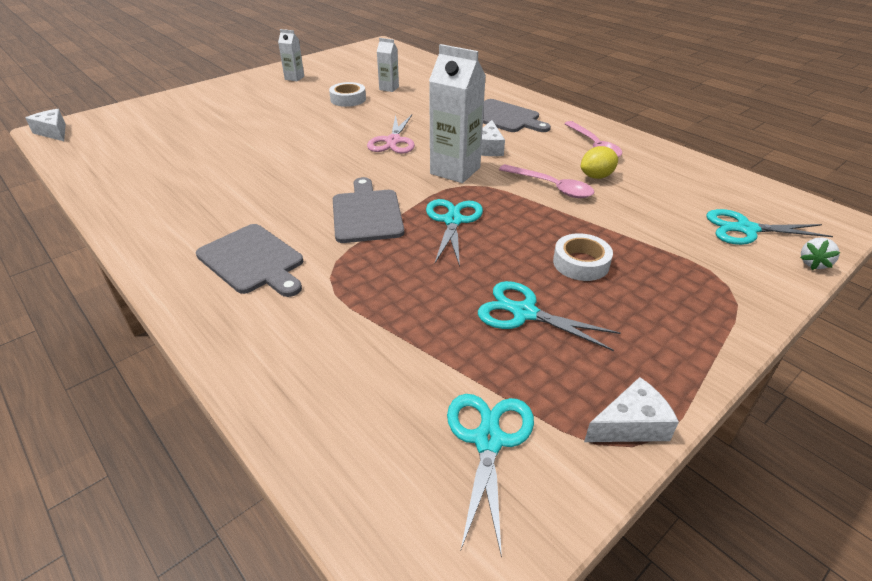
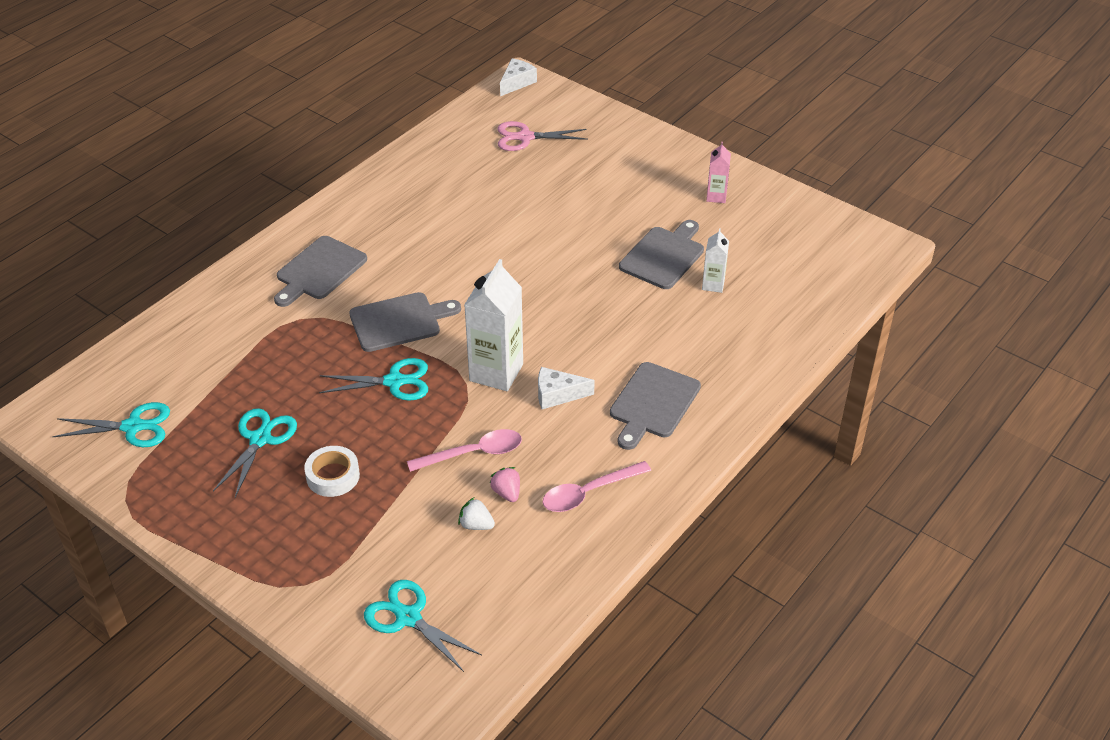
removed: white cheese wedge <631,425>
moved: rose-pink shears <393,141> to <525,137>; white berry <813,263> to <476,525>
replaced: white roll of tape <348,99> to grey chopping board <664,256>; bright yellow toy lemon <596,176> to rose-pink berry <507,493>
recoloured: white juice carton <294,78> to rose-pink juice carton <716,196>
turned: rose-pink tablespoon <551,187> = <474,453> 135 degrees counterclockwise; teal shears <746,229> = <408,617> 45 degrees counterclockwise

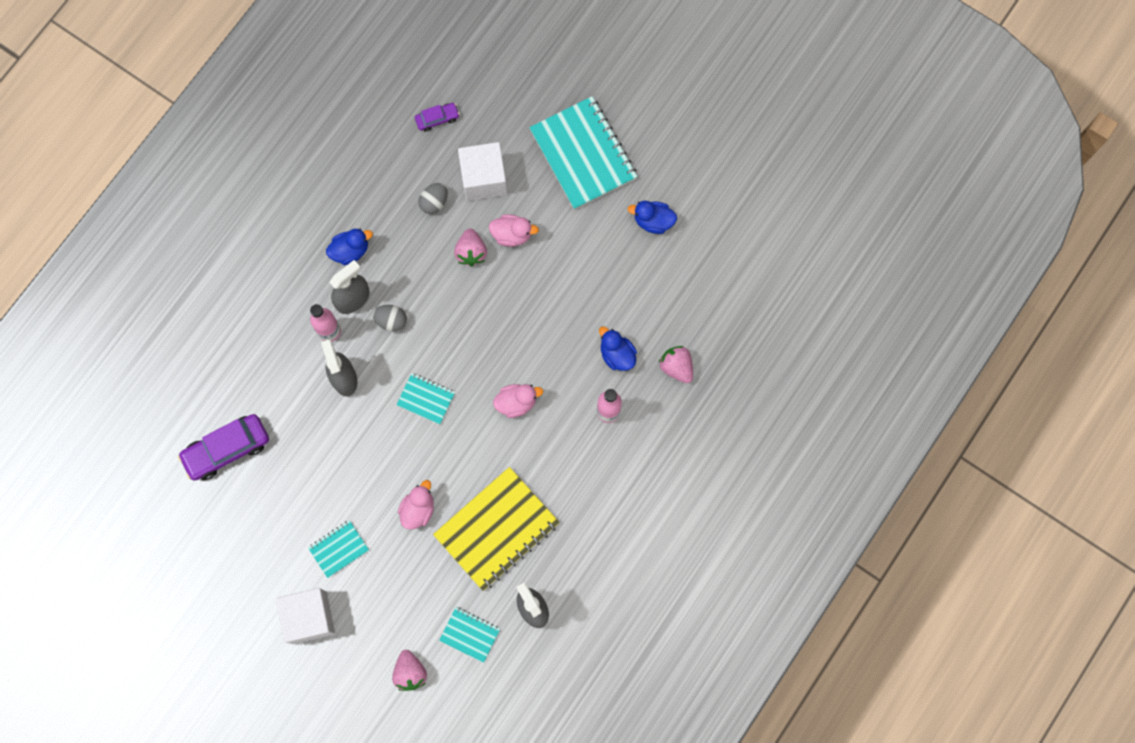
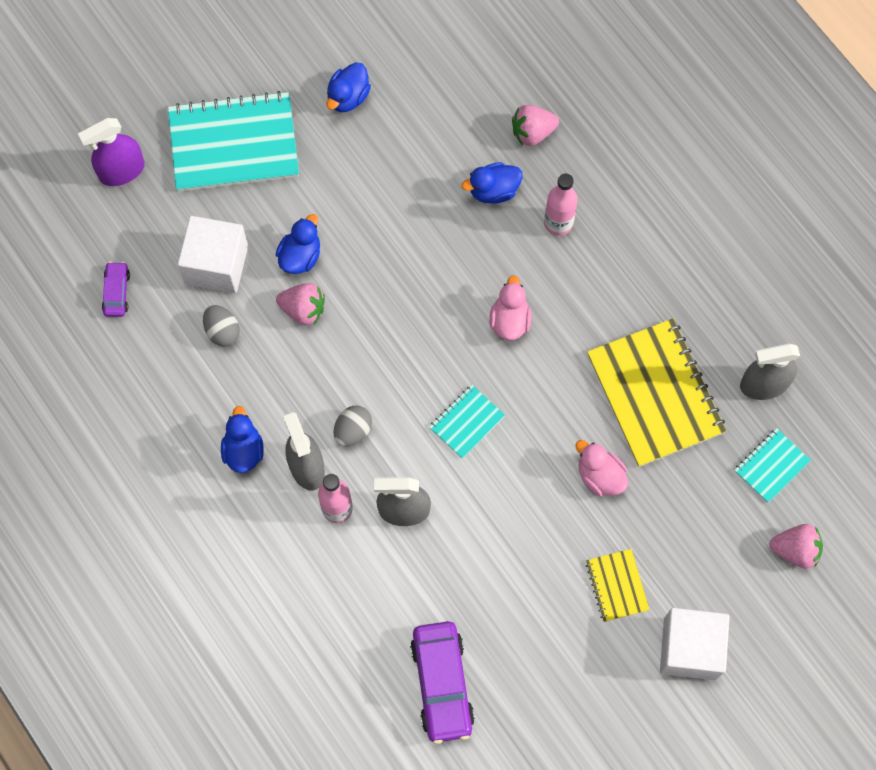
added: violet spray bottle <122,171>
recoloured: teal notebook <338,549> to bright yellow notebook <617,586>; rose-pink rubber duck <512,234> to royal blue rubber duck <300,256>

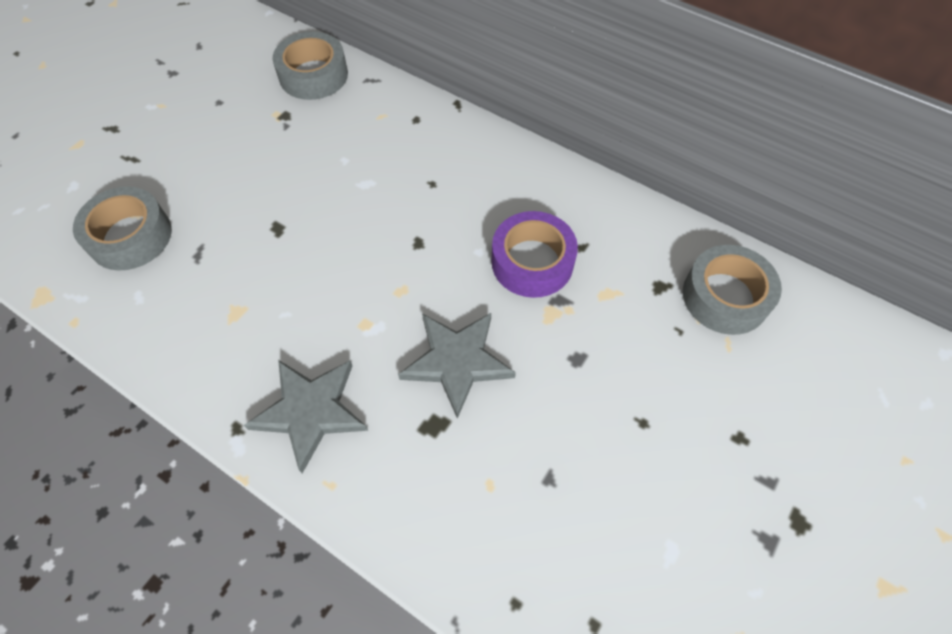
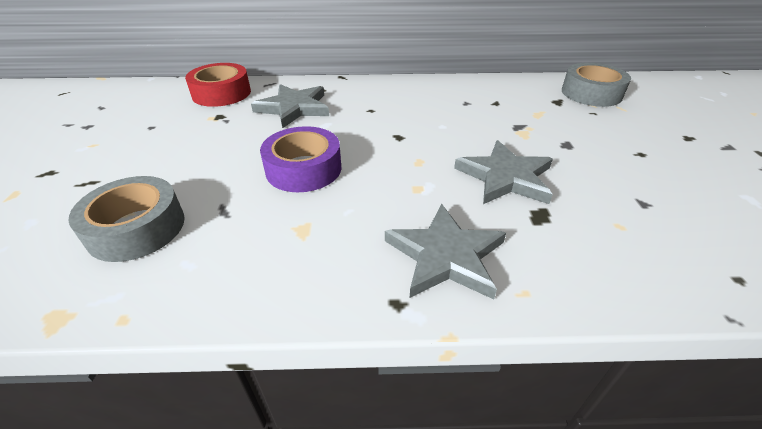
added: grey five-pointed star <294,108>
moved: violet roll of tape <532,262> to <303,169>
recoloured: grey roll of tape <313,75> to scarlet roll of tape <221,93>

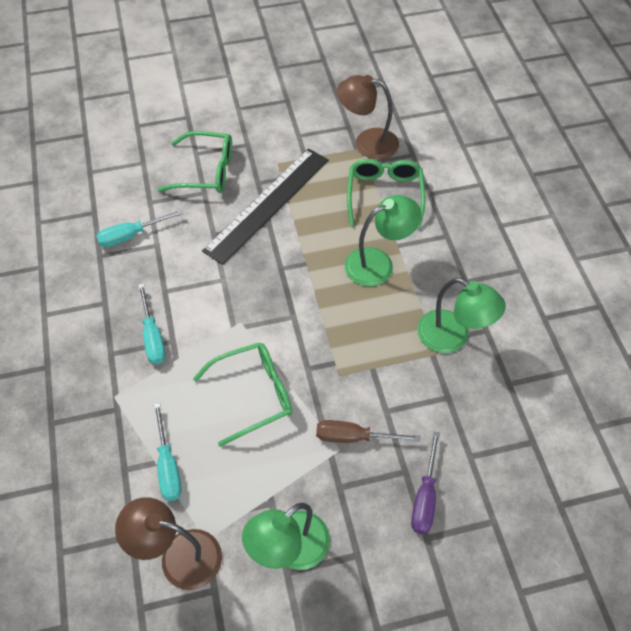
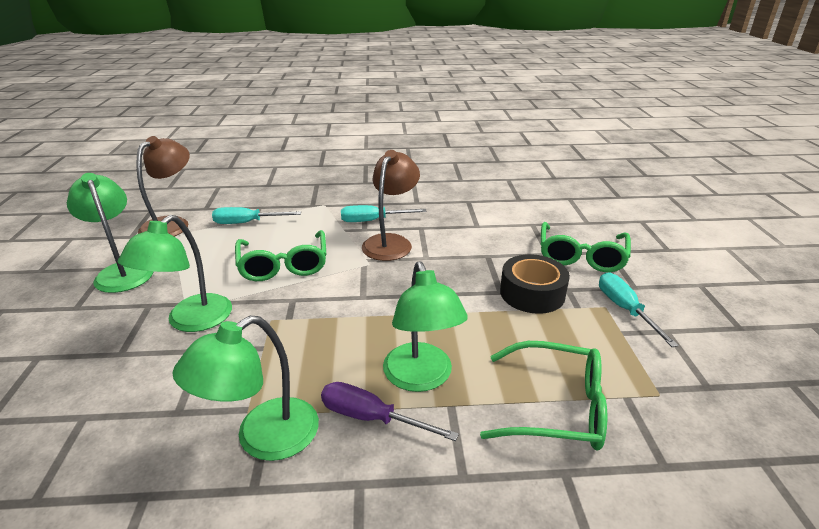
moved: teal screwdriver <131,235> to <625,309>; brown lamp <367,142> to <391,242>; violet screwdriver <425,497> to <371,418>
replaced: black measuring stick <267,204> to black roll of tape <532,293>; brown screwdriver <354,437> to leaf-green lamp <191,321>

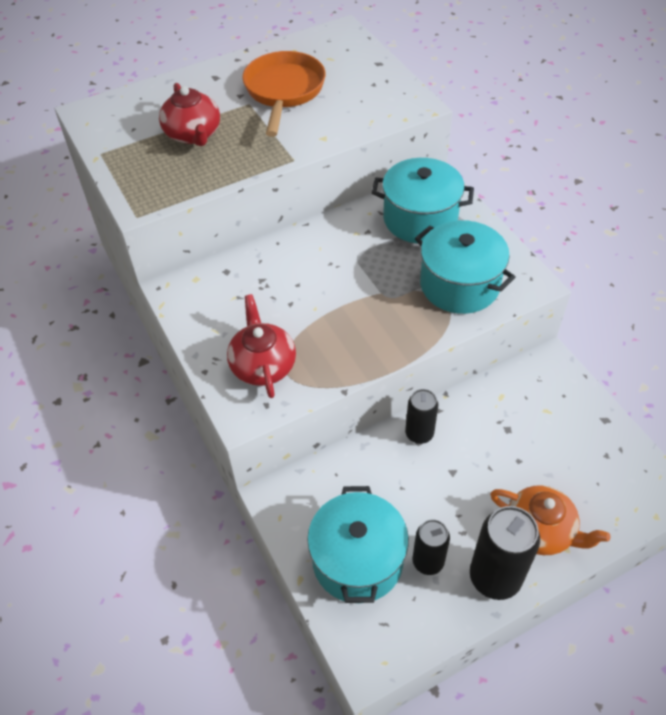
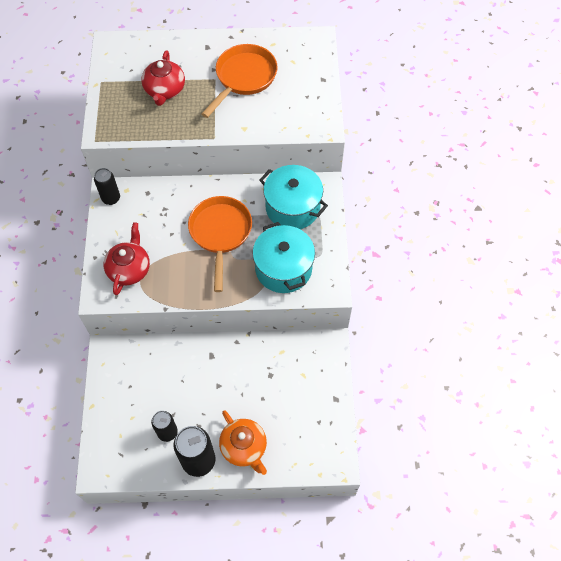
removed: teal cooking pot <357,560>
added: orange frying pan <220,233>
moved: black soda can <419,434> to <111,198>

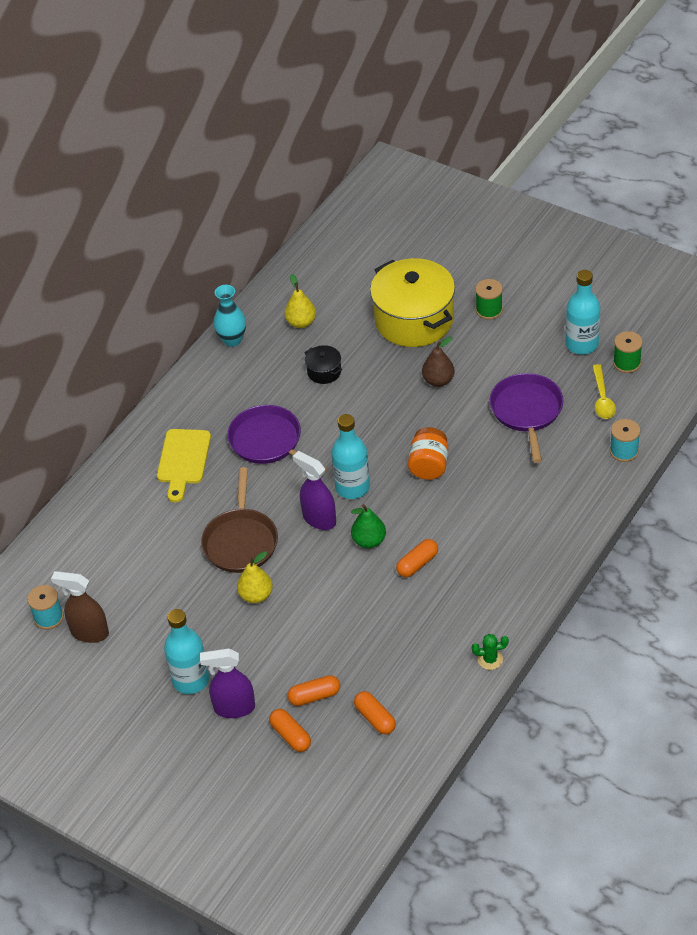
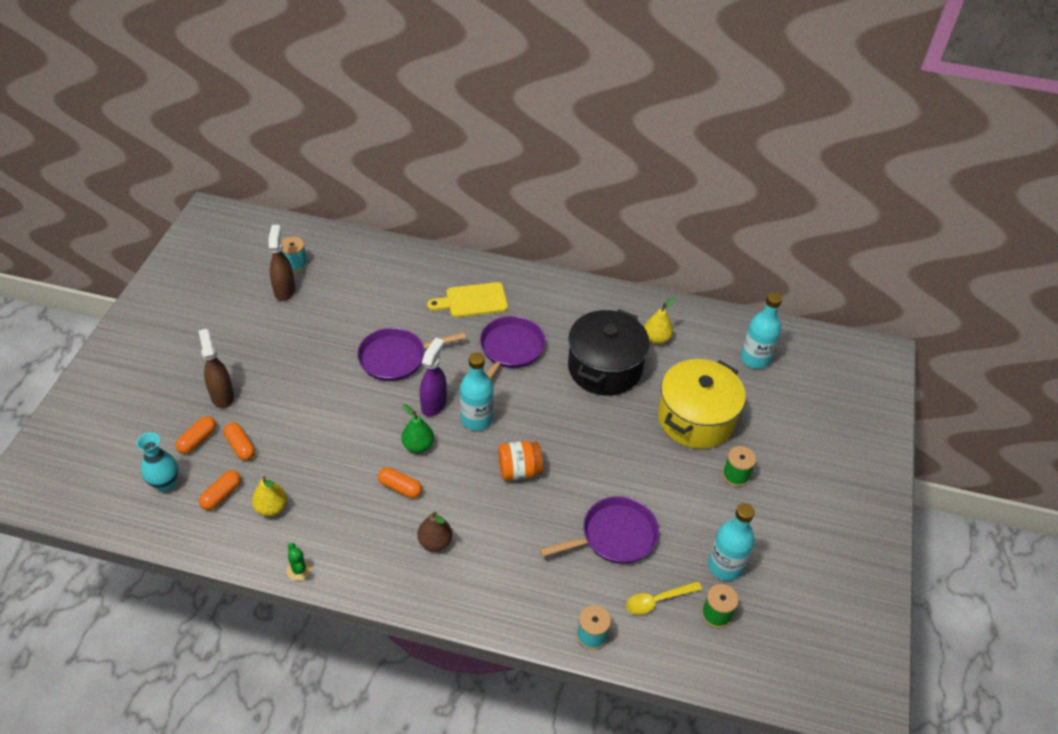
moved: teal bottle <191,680> to <755,359>; teal vase <232,340> to <165,483>; bright yellow pear <256,595> to <271,508>; brown pear <438,380> to <435,542>
recoloured: violet spray bottle <234,708> to brown spray bottle <222,396>; brown frying pan <241,541> to violet frying pan <396,358>
resized: black cooking pot <324,372> = <604,368> x2.35

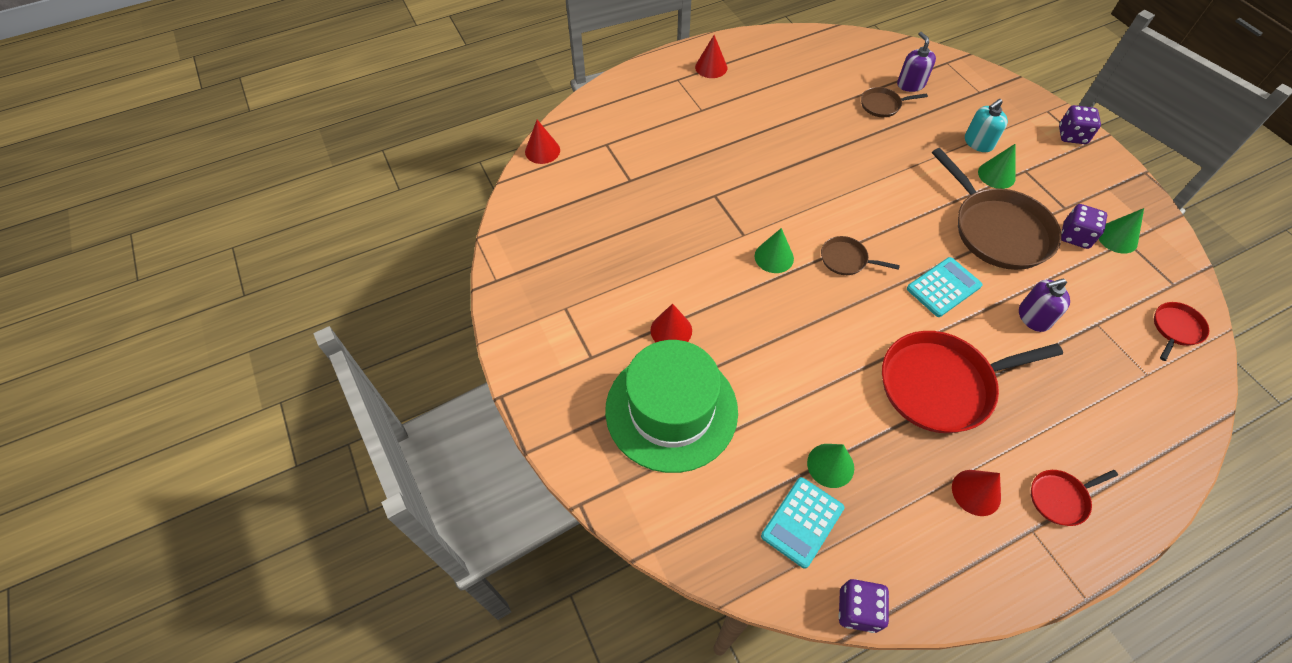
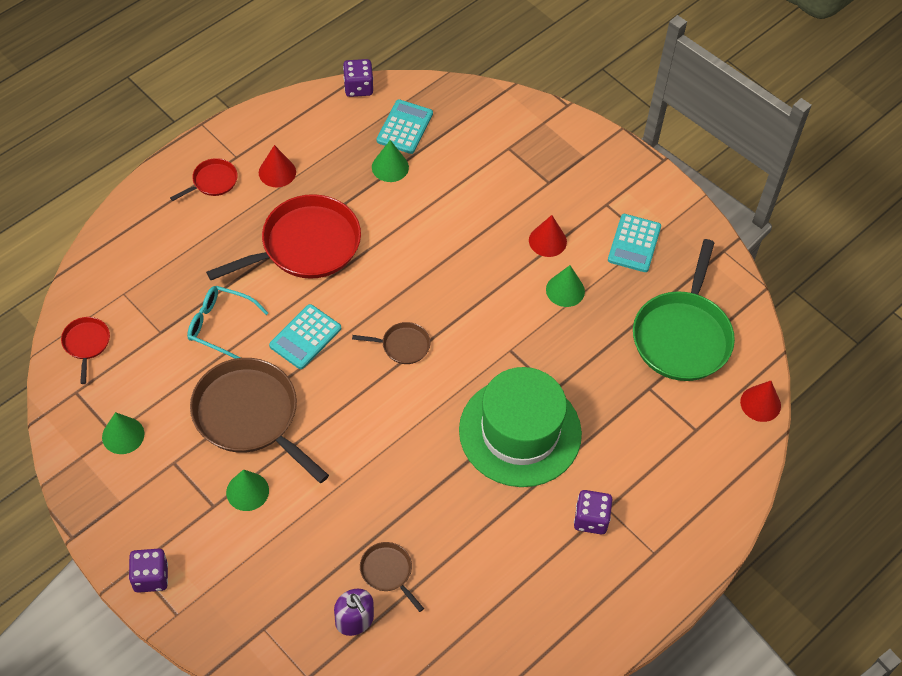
removed: scarlet cone shape <711,67>; teal pump bottle <978,142>
added: teal calculator <634,243>; leaf-green frying pan <682,336>
moved: leaf-green hat <671,410> to <520,432>; leaf-green cone shape <774,257> to <565,290>; violet game die <1075,236> to <591,519>
replaced: violet pump bottle <1033,317> to teal eyeglasses <220,325>
turned: brown frying pan <882,105> = <388,572> 105 degrees counterclockwise; scarlet frying pan <1175,329> = <86,343> 150 degrees clockwise

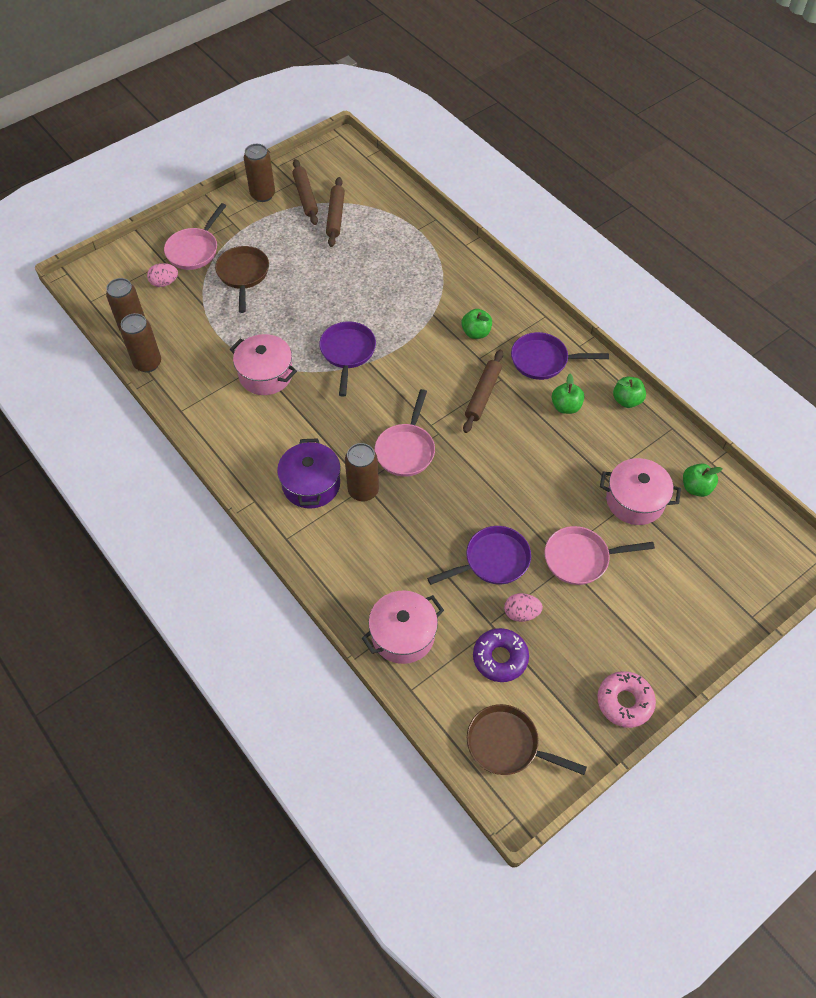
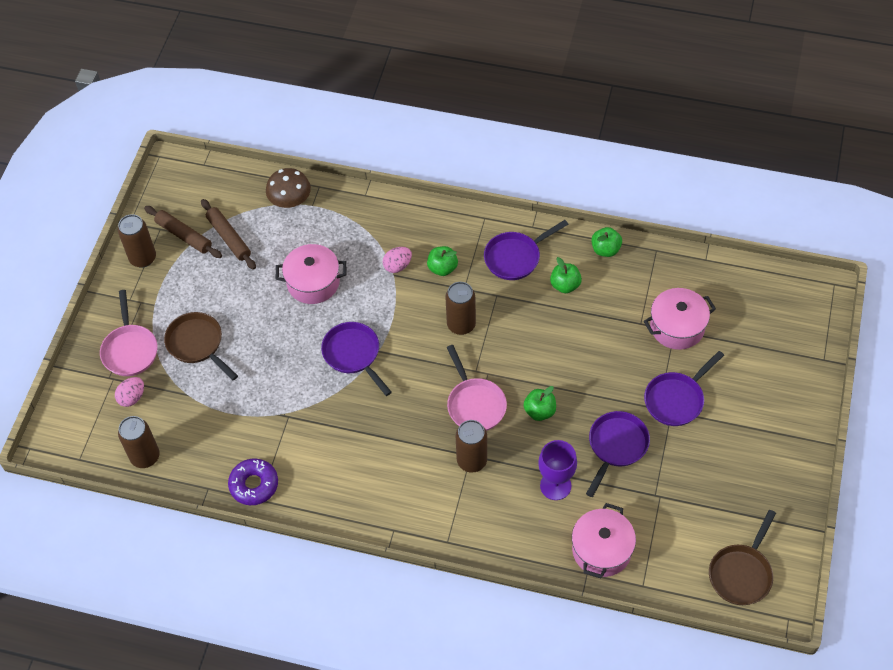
removed: violet cooking pot <311,484>; brown pastry roller <483,395>; rose-pink doughnut <624,702>
added: brown fungus <290,200>; violet goblet <555,486>
moved: brown soda can <148,363> to <461,325>; rose-pink cooking pot <266,374> to <313,282>; violet doughnut <500,658> to <254,485>; rose-pink toy egg <521,613> to <397,266>; leaf-green toy apple <696,487> to <539,411>
recoloured: rose-pink frying pan <581,558> to violet frying pan <676,399>
turned: brown frying pan <507,745> = <741,573> 45 degrees counterclockwise

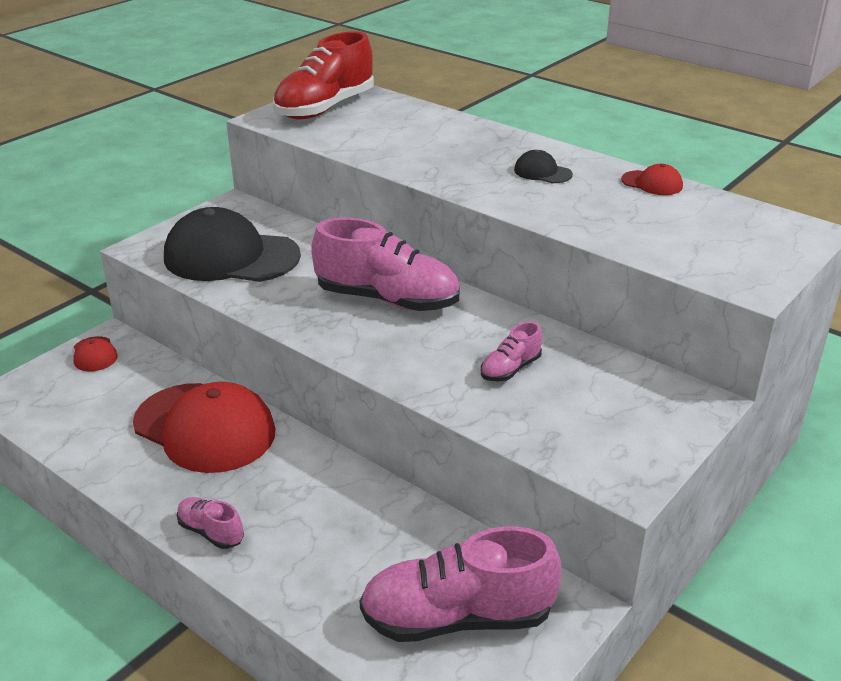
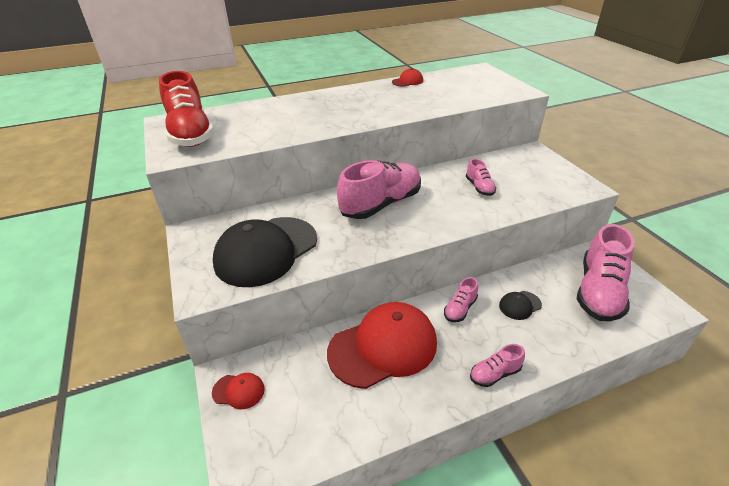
added: rose-pink sneaker <460,309>
moved: black cap <542,172> to <519,305>

